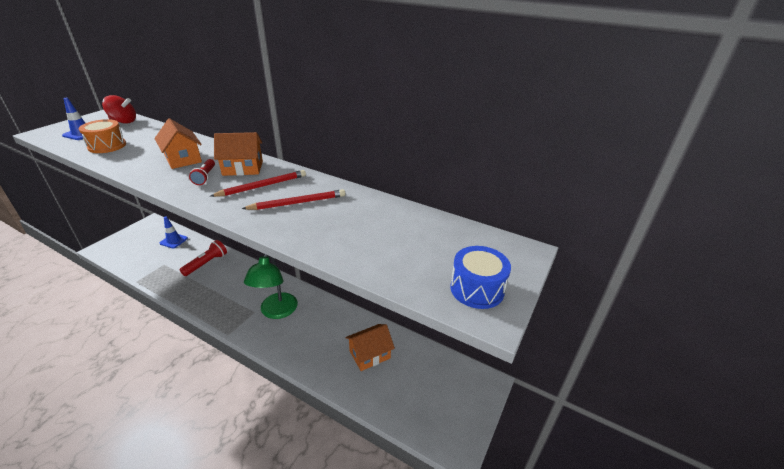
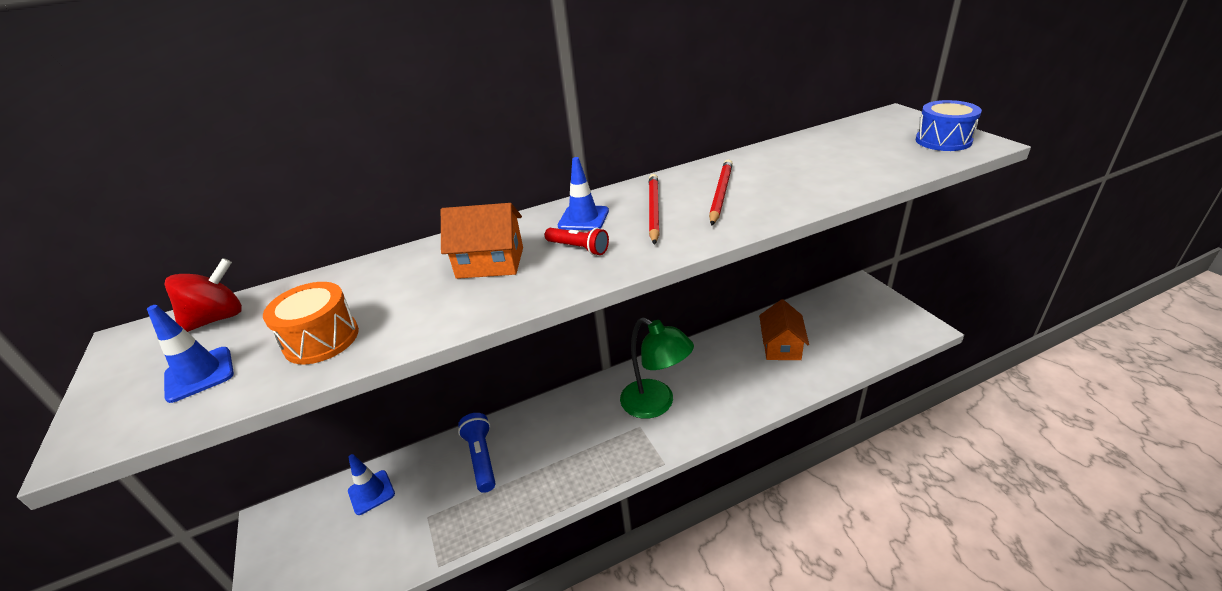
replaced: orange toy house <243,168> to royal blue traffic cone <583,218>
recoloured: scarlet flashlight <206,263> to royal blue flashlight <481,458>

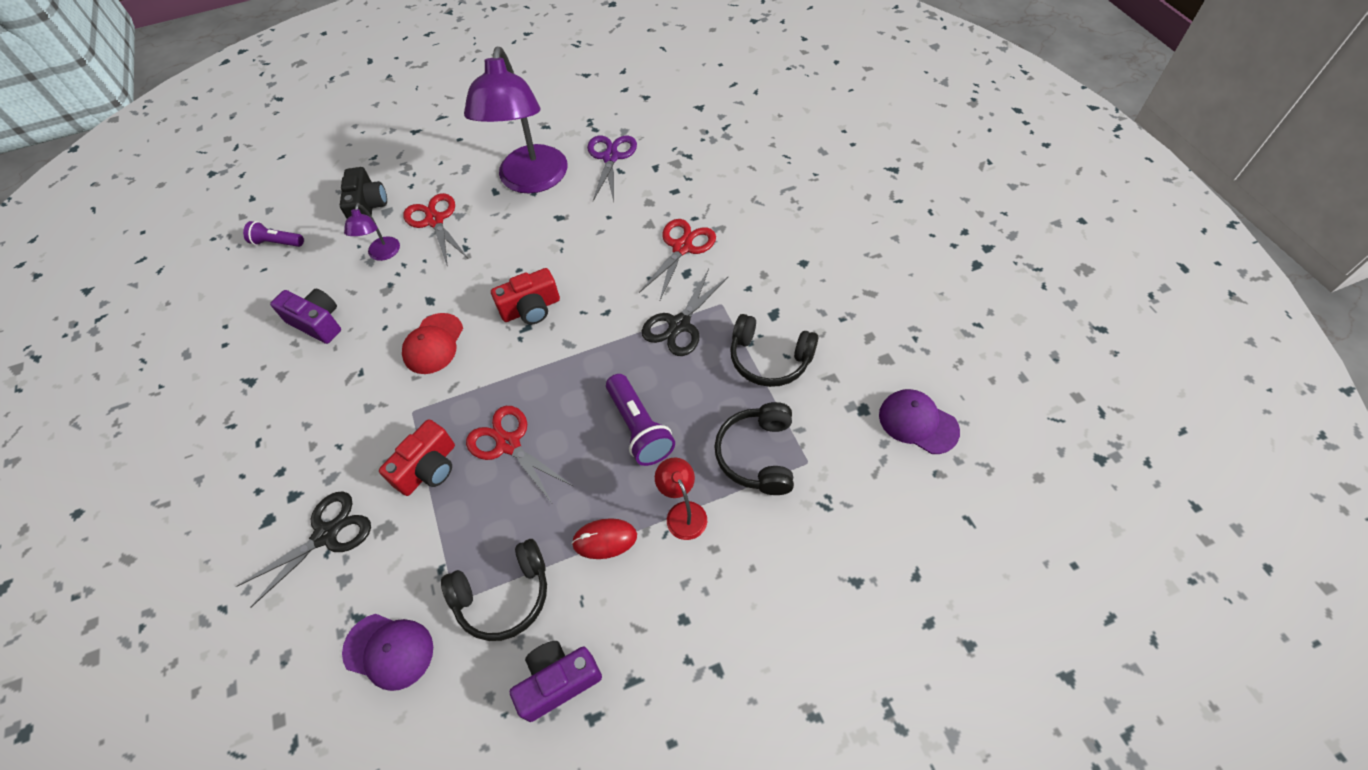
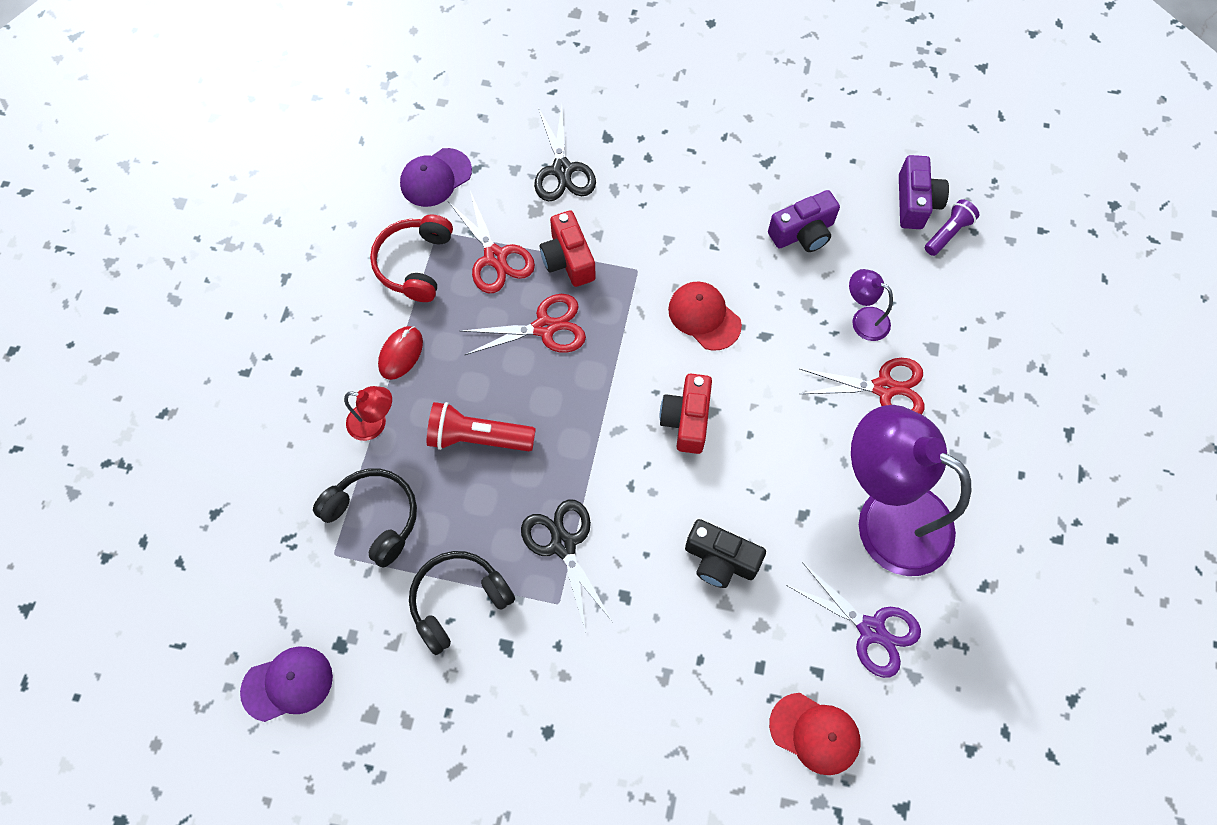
added: scarlet cap <815,733>
moved: black compact camera <368,207> to <720,560>; violet compact camera <558,681> to <915,202>; scarlet shears <682,247> to <495,257>
recoloured: black over-ear headphones <504,595> to scarlet over-ear headphones <415,264>; violet flashlight <639,428> to scarlet flashlight <478,437>

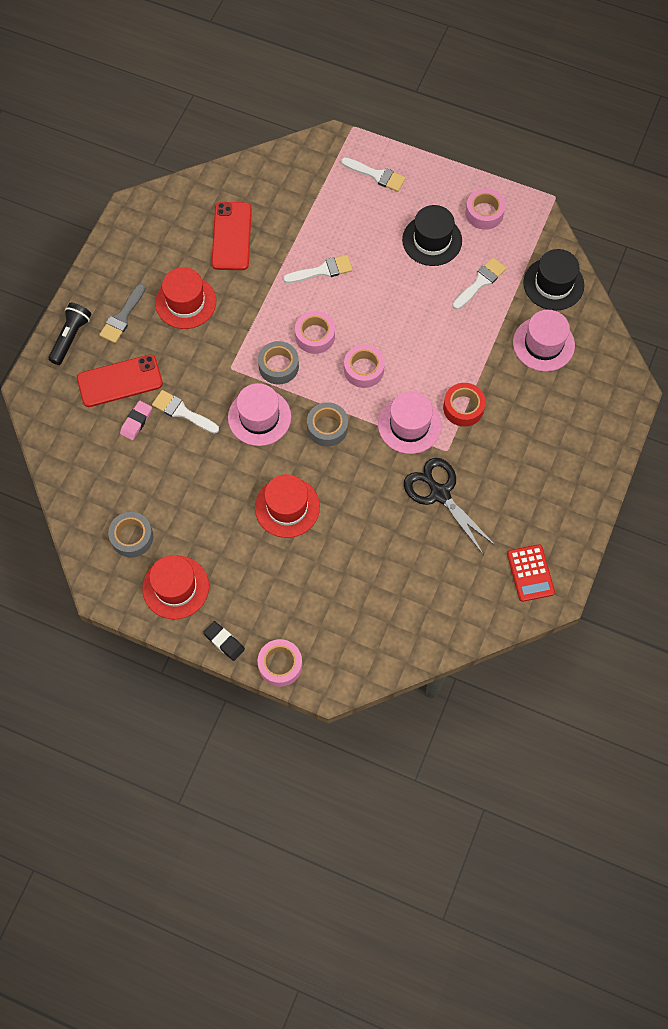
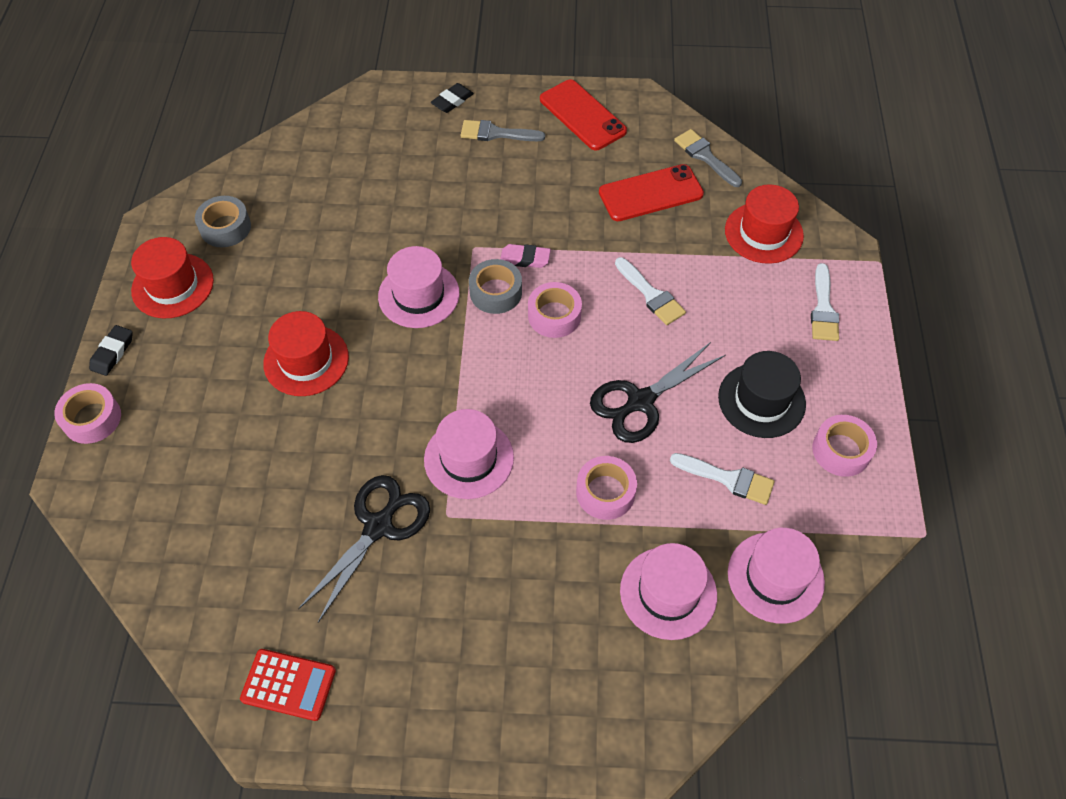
removed: white brush <182,412>; grey roll of tape <327,427>; scarlet roll of tape <463,408>
added: black shears <640,402>; grey brush <705,157>
moved: scarlet smartphone <120,381> to <582,115>; rose-pink gum eraser <136,422> to <525,259>; scarlet hat <185,302> to <763,233>; rose-pink roll of tape <364,369> to <605,492>
replaced: black flashlight <71,337> to black gum eraser <452,101>
recoloured: black hat <553,284> to rose-pink hat <775,577>
turned: scarlet calculator <530,573> = <288,684> 135 degrees counterclockwise

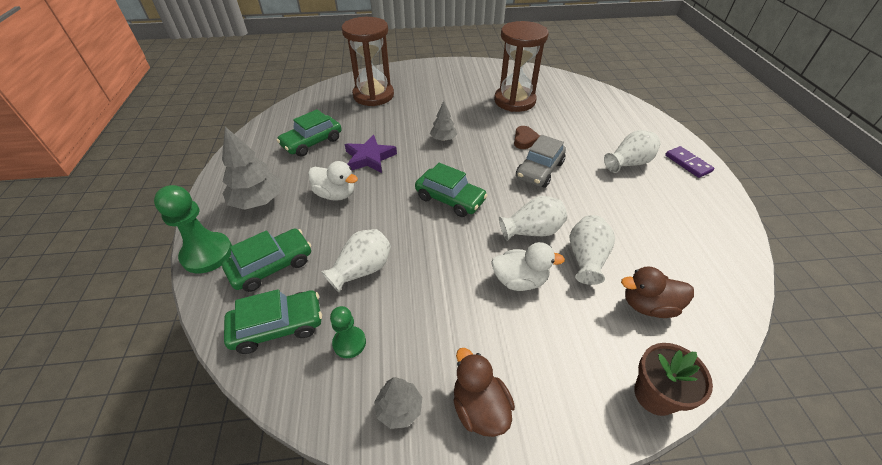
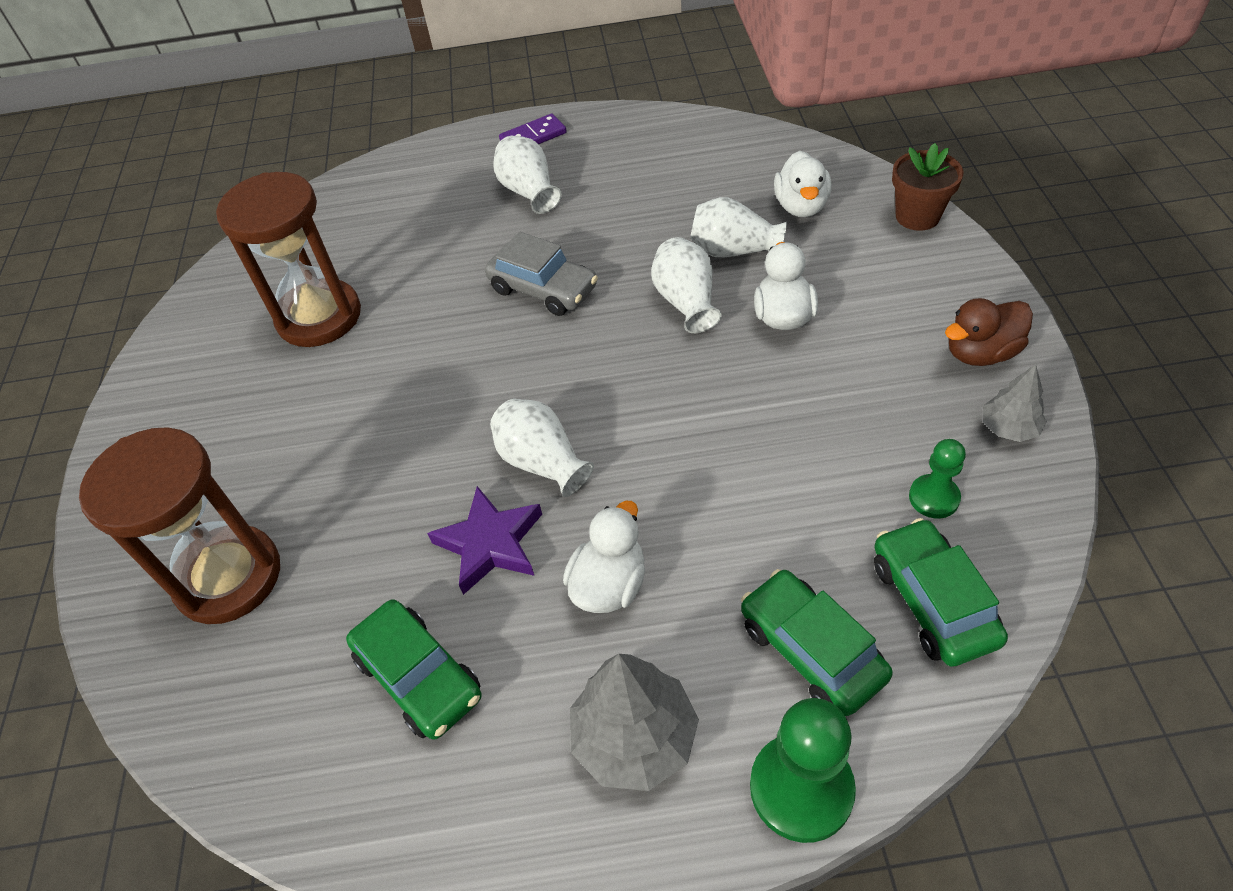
removed: leaf-green car <450,199>; grey toy tree <443,139>; brown heart shape <525,140>
moved: white vase <362,270> to <542,462>
recoloured: brown rubber duck <648,305> to white rubber duck <801,206>

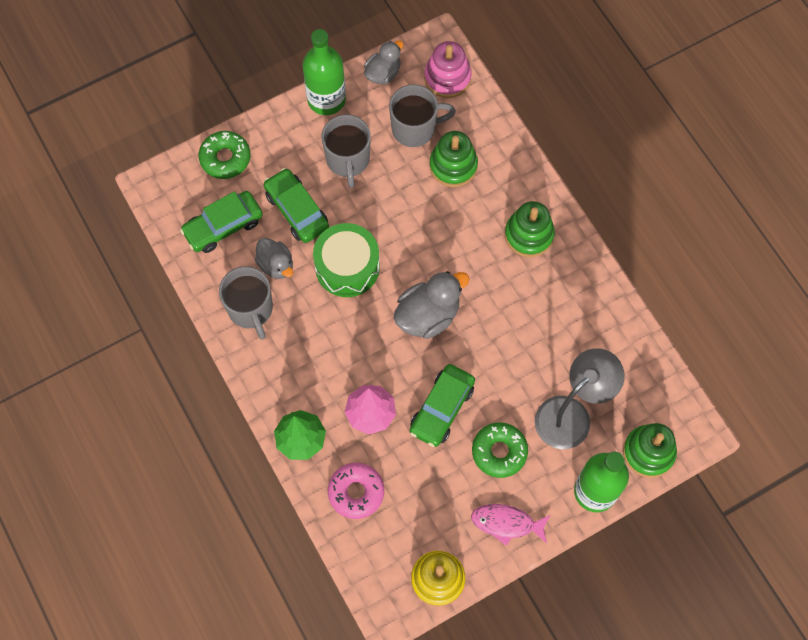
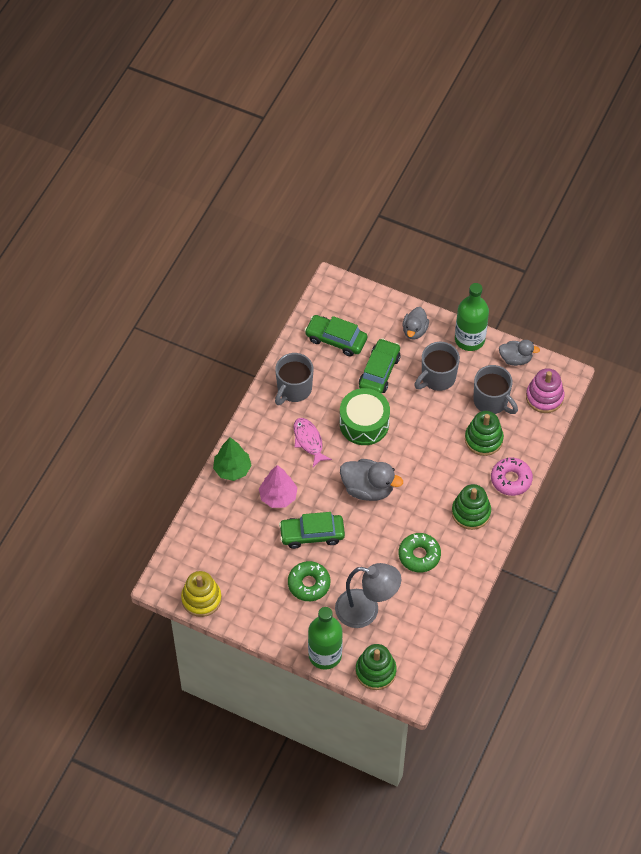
moved: leaf-green doughnut <225,158> to <419,555>; grey rubber duck <276,265> to <414,330>; rose-pink doughnut <356,492> to <511,479>; rose-pink fish <507,523> to <309,441>

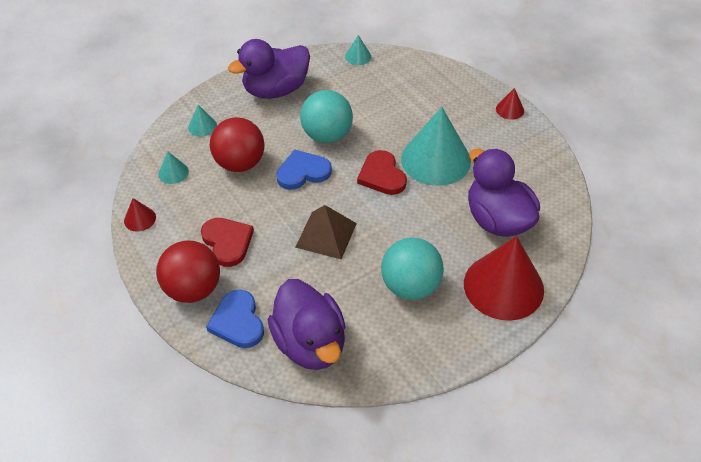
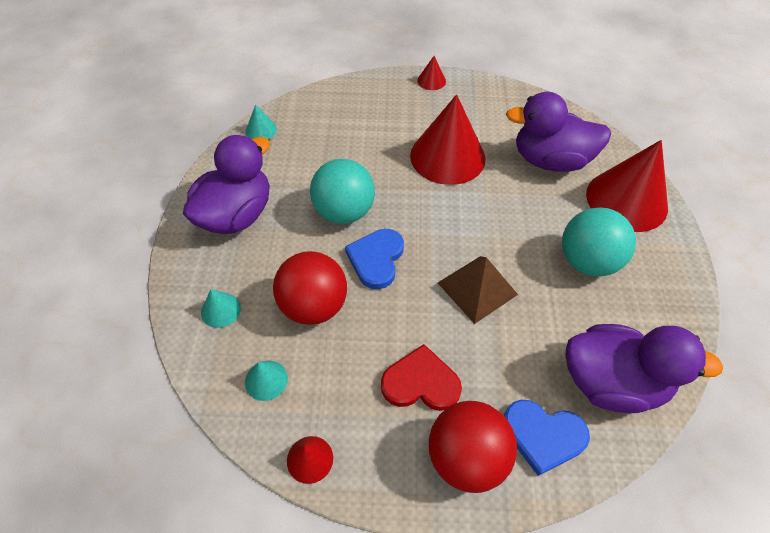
removed: scarlet heart shape <382,175>
recoloured: teal cone shape <435,159> to scarlet cone shape <447,156>
turned: violet rubber duck <276,90> = <236,215> 150 degrees counterclockwise

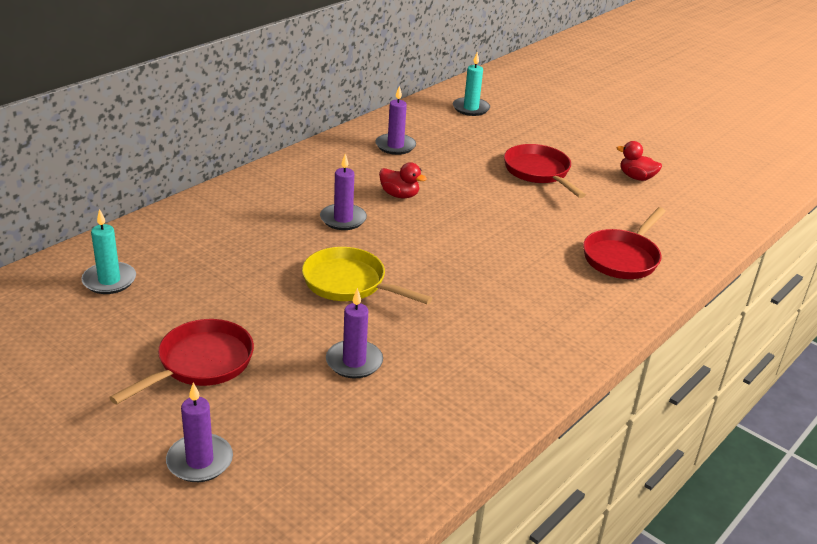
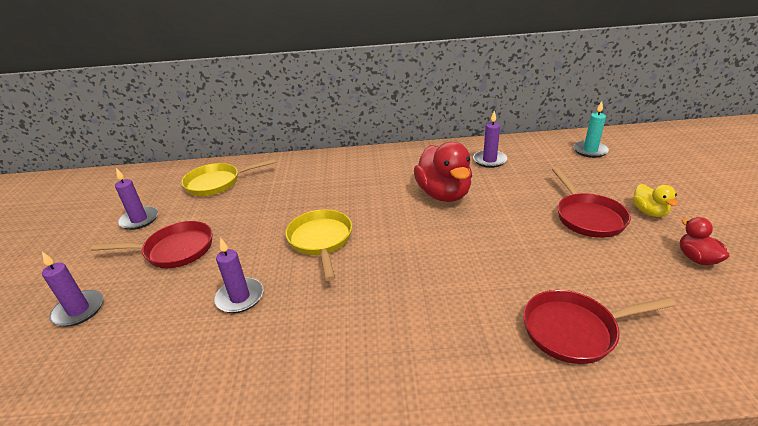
added: bright yellow rubber duck <649,212>
moved: violet candle <343,219> to <139,220>
replaced: teal candle <109,280> to bright yellow frying pan <217,183>
turned: scarlet frying pan <539,172> = <587,217> 150 degrees clockwise
resized: scarlet rubber duck <399,195> = <443,194> x1.96

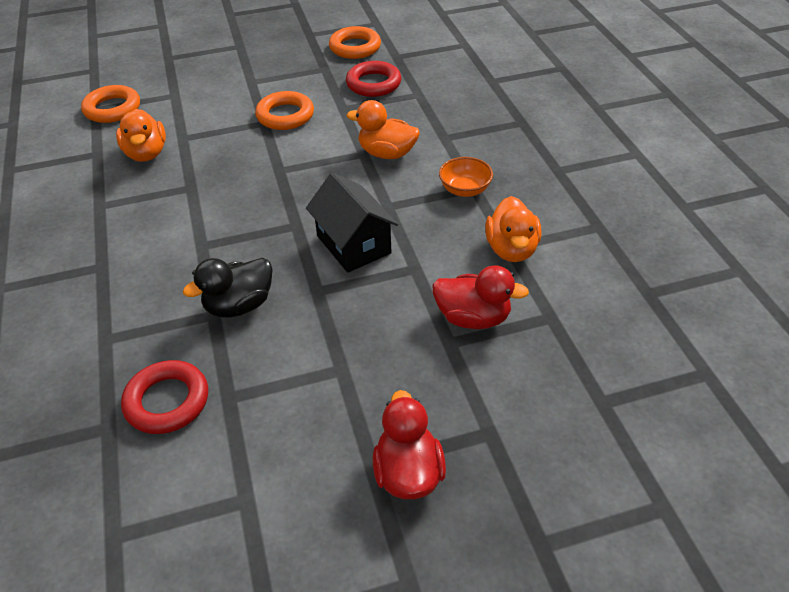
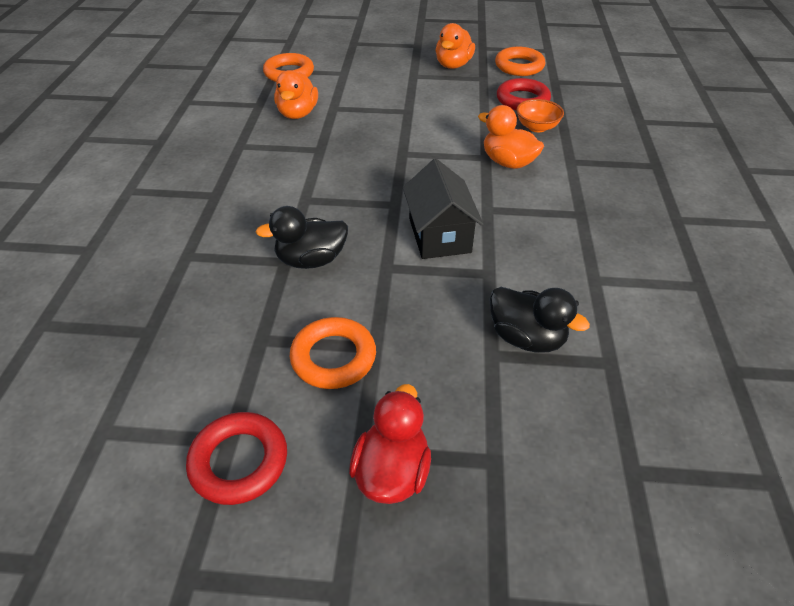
moved: scarlet torus <167,401> to <239,461>; orange torus <285,115> to <333,357>; orange bowl <465,190> to <537,127>; orange rubber duck <511,249> to <453,65>
recoloured: scarlet rubber duck <473,318> to black rubber duck <526,338>

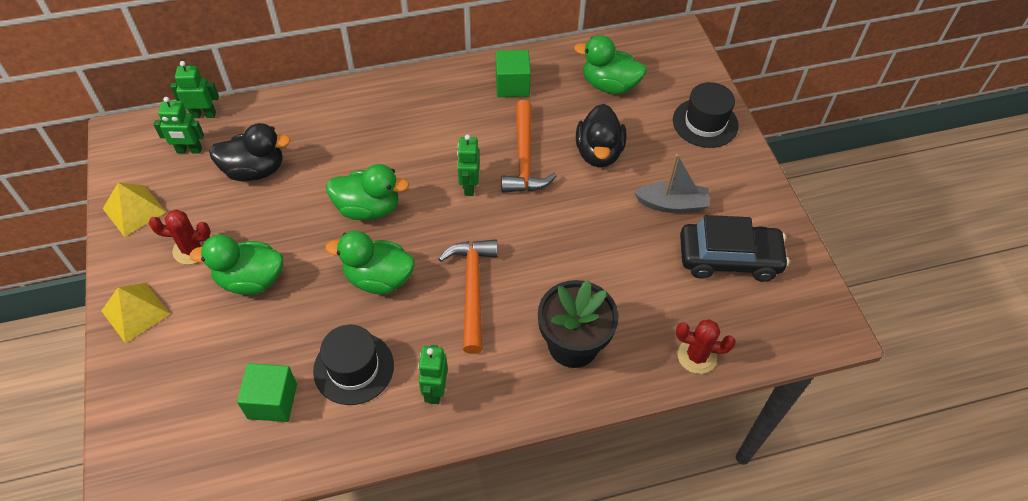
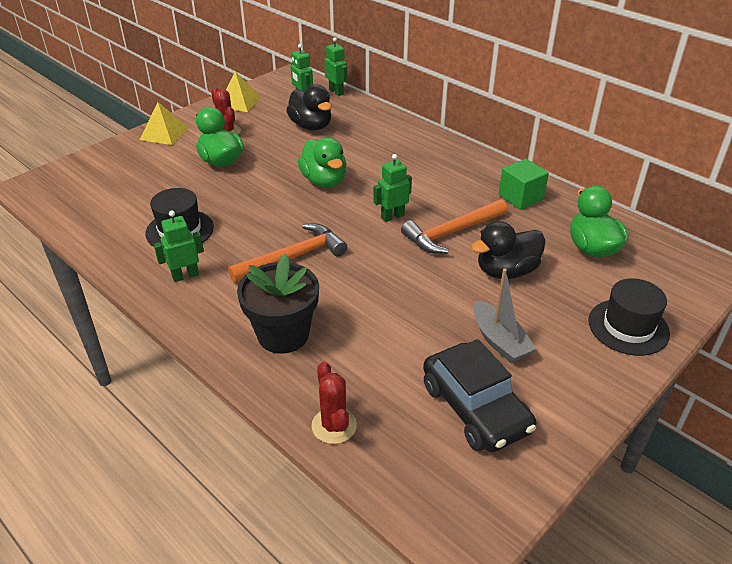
removed: leaf-green block <272,401>; leaf-green rubber duck <378,278>

